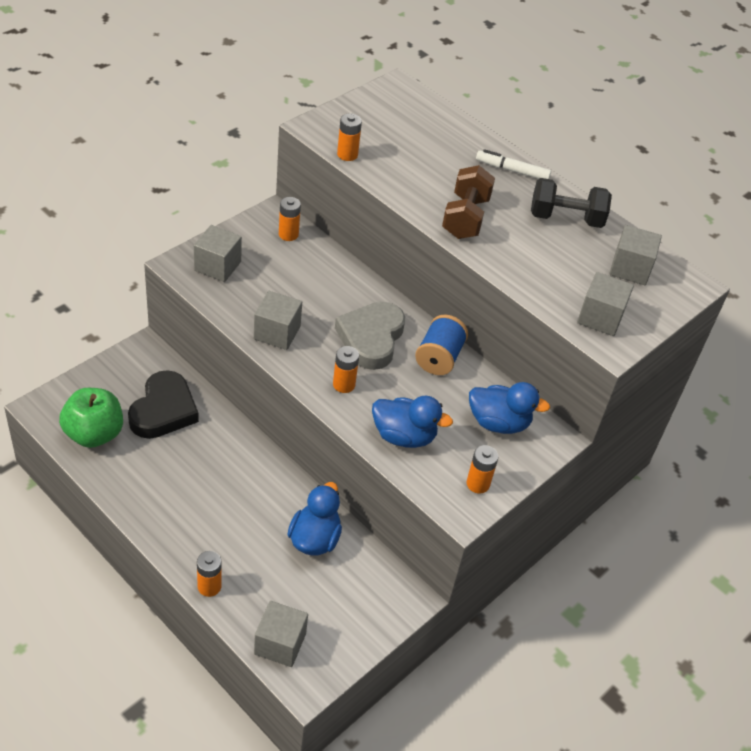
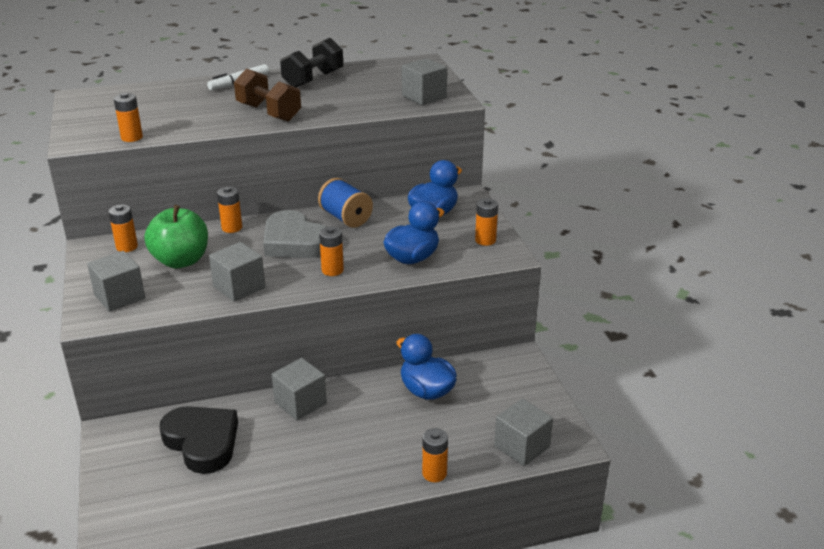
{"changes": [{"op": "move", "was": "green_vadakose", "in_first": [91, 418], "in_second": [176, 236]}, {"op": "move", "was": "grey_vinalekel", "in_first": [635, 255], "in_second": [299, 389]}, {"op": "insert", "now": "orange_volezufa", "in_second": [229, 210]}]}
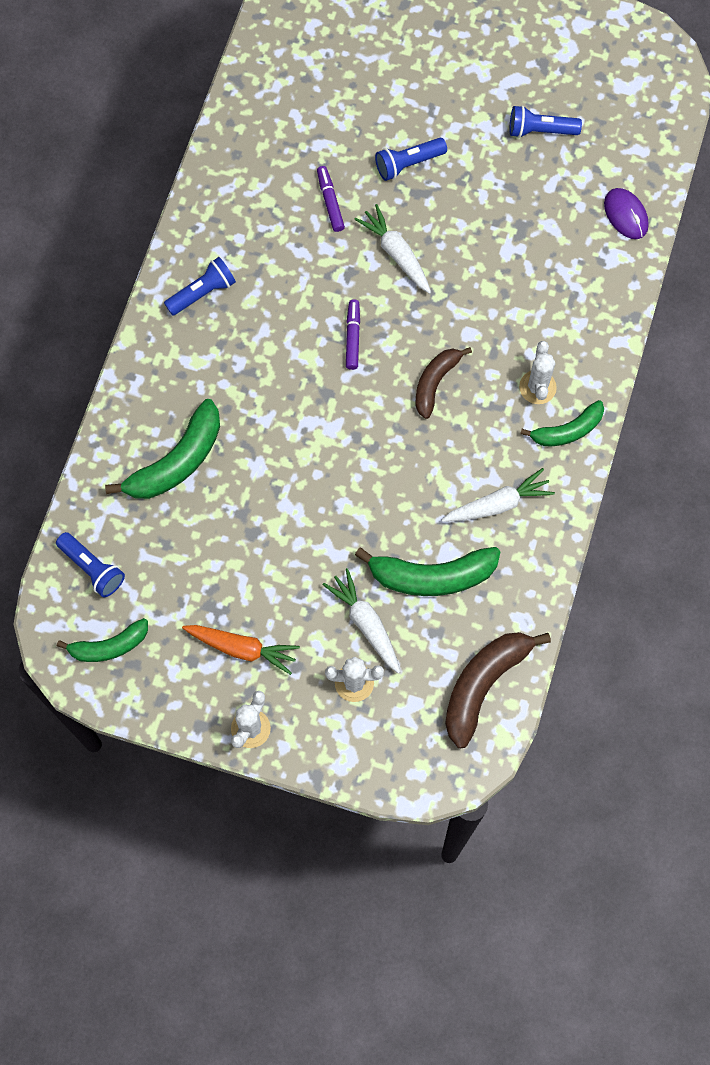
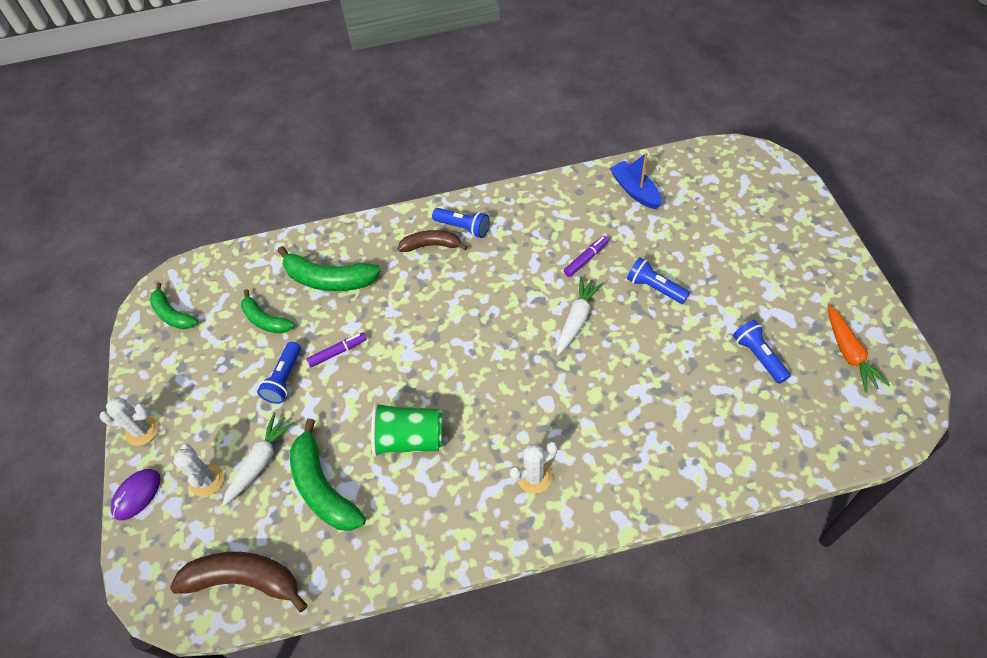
{"changes": [{"op": "move", "was": "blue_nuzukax", "in_first": [90, 564], "in_second": [279, 373]}, {"op": "move", "was": "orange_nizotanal", "in_first": [241, 650], "in_second": [859, 349]}, {"op": "move", "was": "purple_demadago", "in_first": [353, 334], "in_second": [336, 349]}, {"op": "move", "was": "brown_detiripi", "in_first": [444, 383], "in_second": [432, 241]}, {"op": "delete", "was": "white_nizotanal", "in_first": [498, 495]}, {"op": "move", "was": "green_detiripi", "in_first": [562, 423], "in_second": [268, 311]}, {"op": "move", "was": "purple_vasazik", "in_first": [626, 213], "in_second": [136, 494]}, {"op": "insert", "now": "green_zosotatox", "in_second": [407, 429]}, {"op": "insert", "now": "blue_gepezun", "in_second": [635, 181]}]}
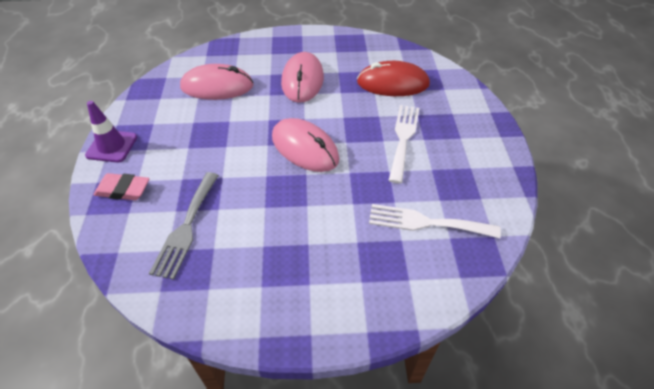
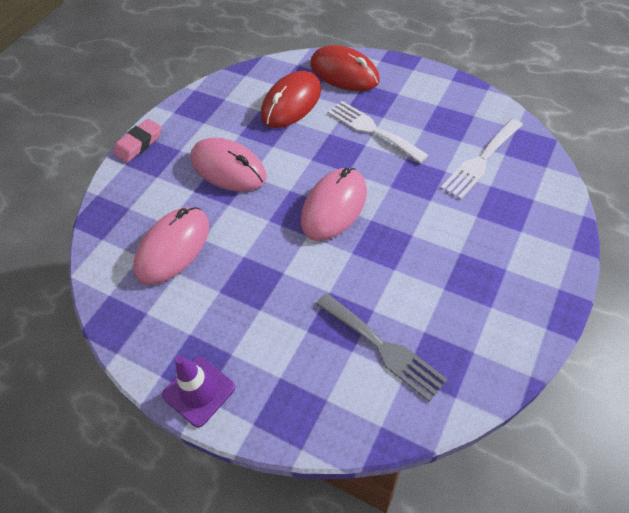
{"changes": [{"op": "move", "was": "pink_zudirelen", "in_first": [122, 186], "in_second": [137, 140]}, {"op": "rotate", "was": "pink_vasazik", "in_first": [305, 145], "in_second": [334, 204], "clockwise": -45}, {"op": "insert", "now": "red_vasazik", "in_second": [345, 68]}]}
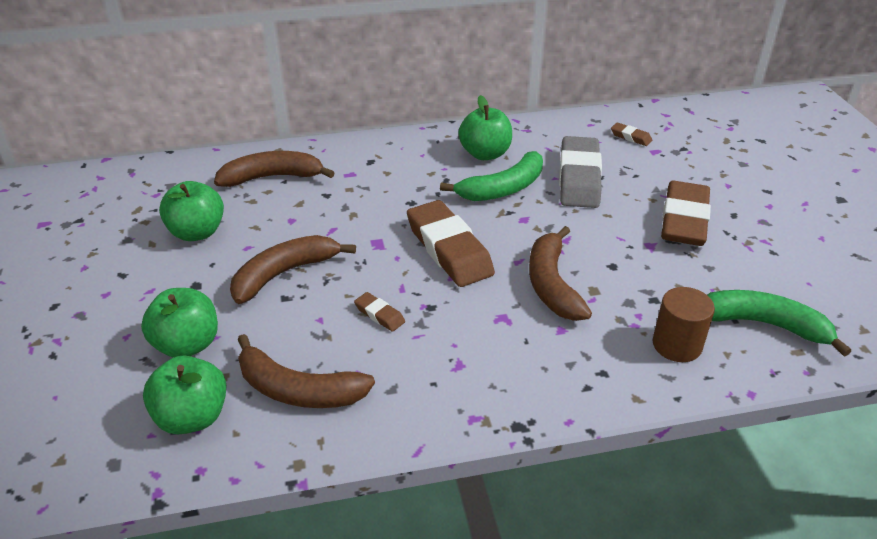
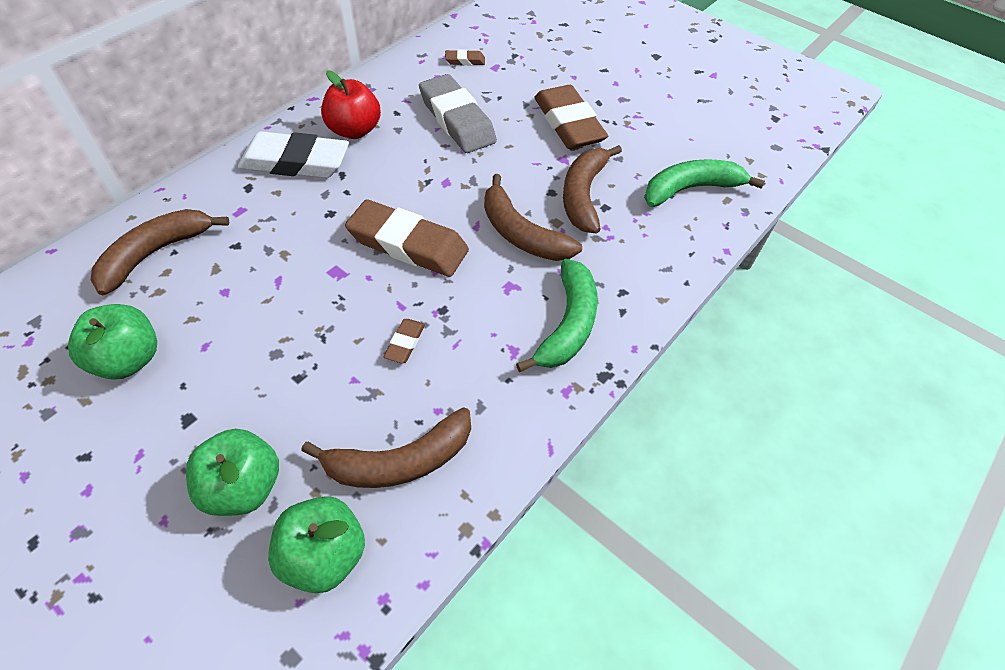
{"changes": [{"op": "move", "was": "brown_detiripi", "in_first": [293, 269], "in_second": [592, 189]}, {"op": "rotate", "was": "brown_zudirelen", "in_first": [379, 312], "in_second": [404, 341], "clockwise": -75}, {"op": "move", "was": "green_detiripi", "in_first": [491, 176], "in_second": [557, 315]}, {"op": "recolor", "was": "green_vadakose", "now": "red_vadakose", "in_first": [485, 127], "in_second": [351, 104]}, {"op": "delete", "was": "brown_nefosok", "in_first": [684, 324]}, {"op": "insert", "now": "white_zudirelen", "in_second": [293, 154]}]}
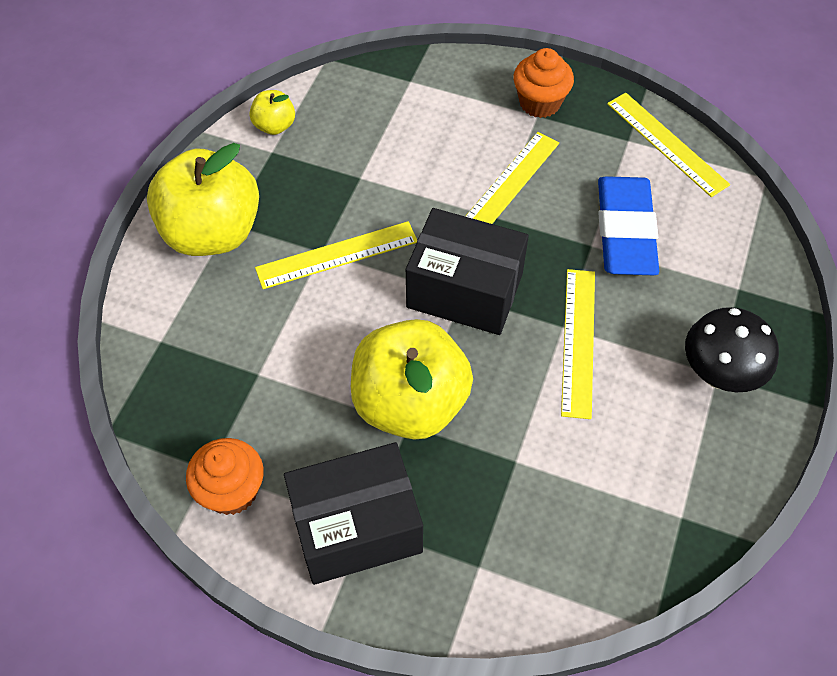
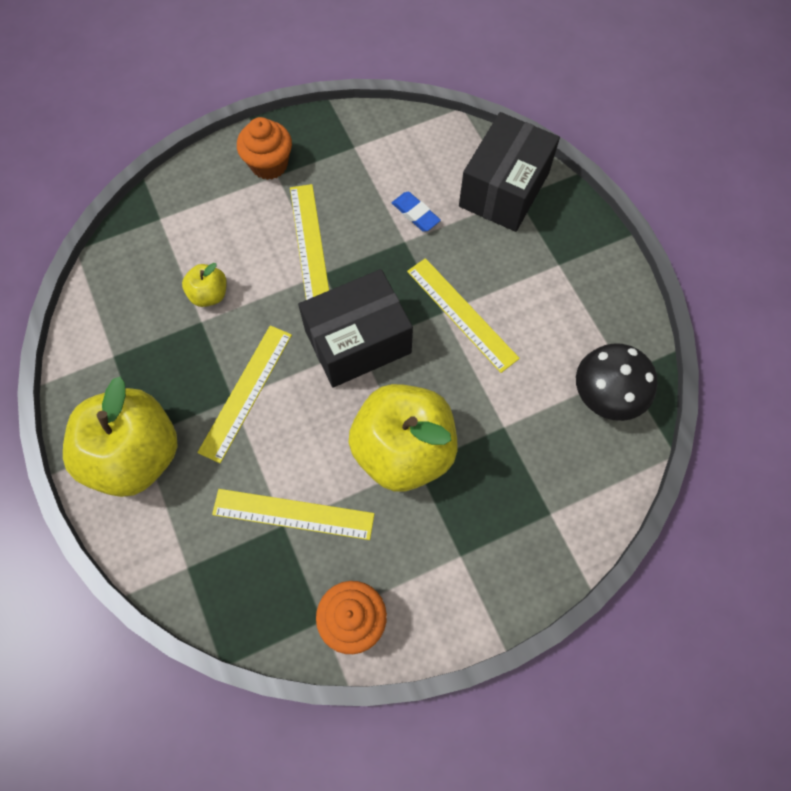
{"changes": [{"op": "move", "was": "yellow_vadakose", "in_first": [272, 112], "in_second": [204, 285]}, {"op": "move", "was": "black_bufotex", "in_first": [353, 513], "in_second": [509, 172]}, {"op": "resize", "was": "blue_zudirelen", "in_first": [628, 225], "in_second": [416, 212], "ratio": 0.46}, {"op": "move", "was": "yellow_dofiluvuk", "in_first": [668, 145], "in_second": [293, 514]}, {"op": "move", "was": "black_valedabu", "in_first": [732, 349], "in_second": [617, 382]}]}
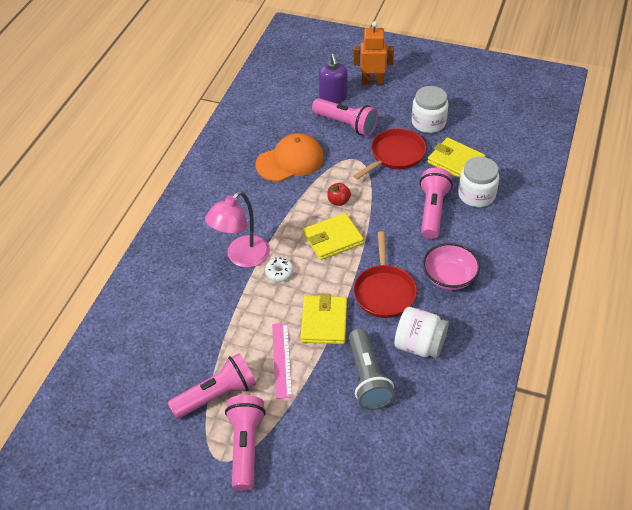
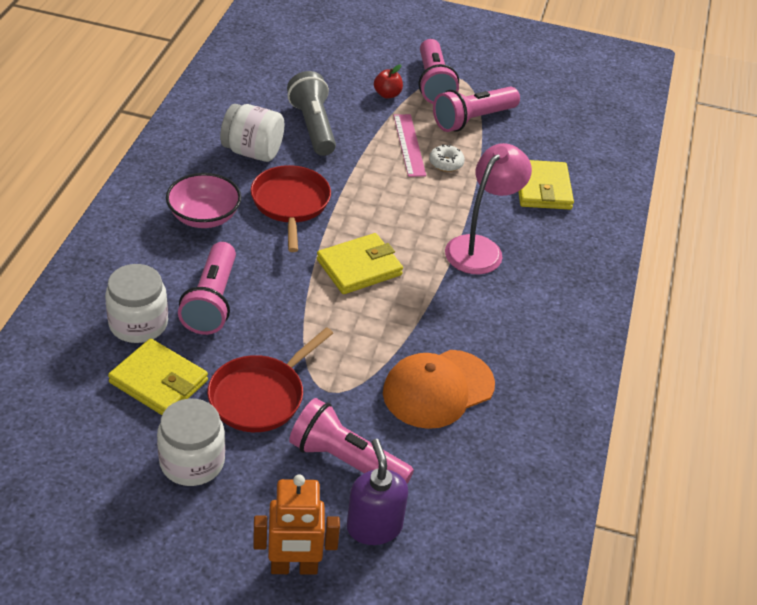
{"changes": [{"op": "move", "was": "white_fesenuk", "in_first": [279, 269], "in_second": [447, 158]}, {"op": "move", "was": "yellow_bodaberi", "in_first": [323, 319], "in_second": [546, 185]}, {"op": "move", "was": "red_vadakose", "in_first": [339, 194], "in_second": [388, 81]}]}
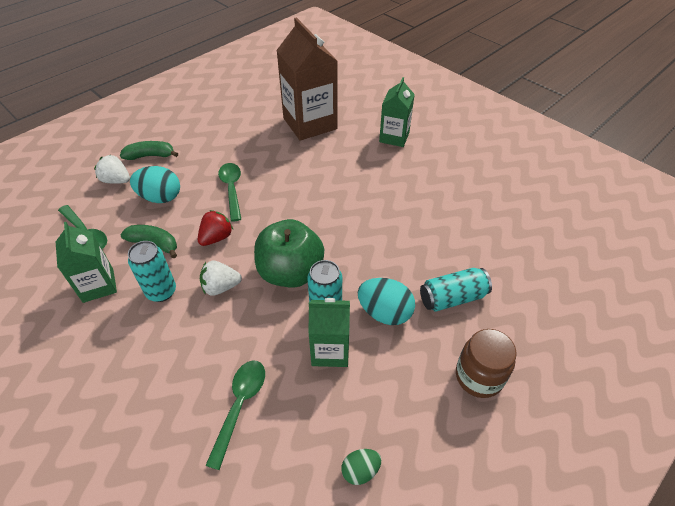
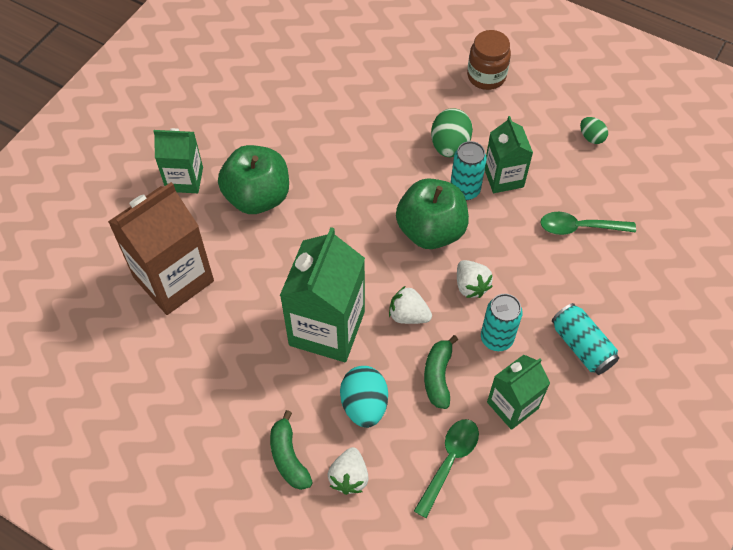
{"changes": [{"op": "recolor", "was": "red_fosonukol", "now": "white_fosonukol", "in_first": [215, 228], "in_second": [410, 305]}, {"op": "replace", "was": "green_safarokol", "now": "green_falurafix", "in_first": [229, 192], "in_second": [322, 294]}, {"op": "recolor", "was": "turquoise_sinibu", "now": "green_sinibu", "in_first": [386, 301], "in_second": [452, 132]}, {"op": "move", "was": "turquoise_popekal", "in_first": [456, 290], "in_second": [585, 339]}, {"op": "insert", "now": "green_vadakose", "in_second": [253, 179]}]}
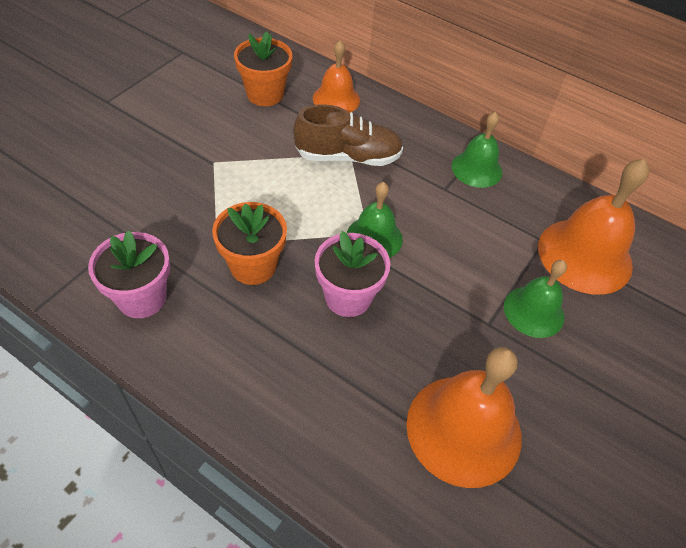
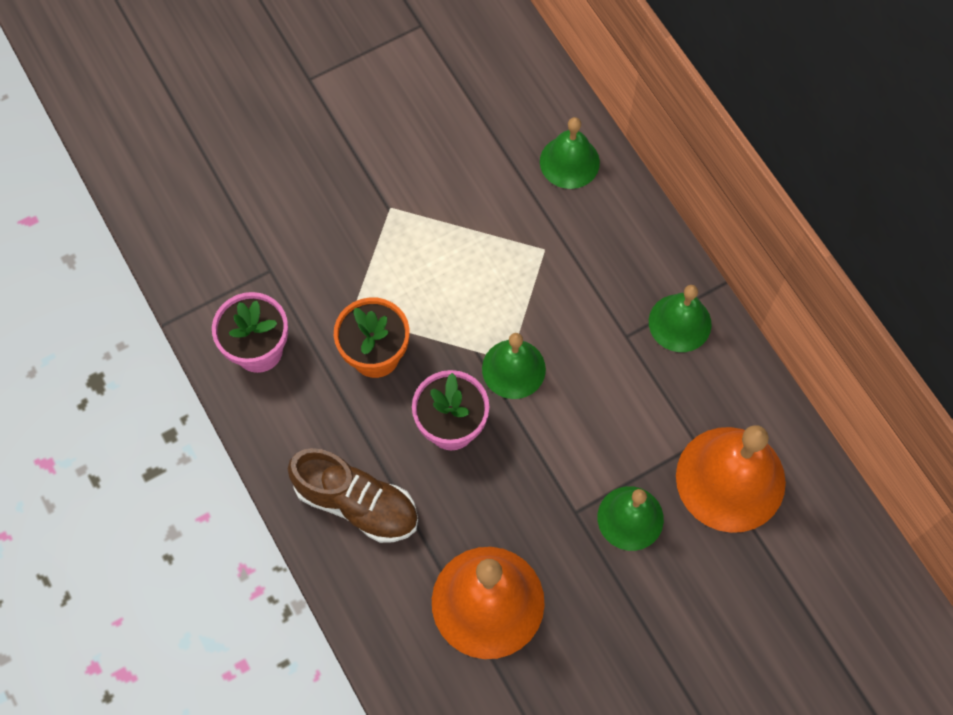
{"changes": [{"op": "delete", "was": "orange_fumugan", "in_first": [263, 68]}, {"op": "move", "was": "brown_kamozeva", "in_first": [348, 135], "in_second": [353, 495]}, {"op": "recolor", "was": "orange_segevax", "now": "green_segevax", "in_first": [336, 76], "in_second": [570, 153]}]}
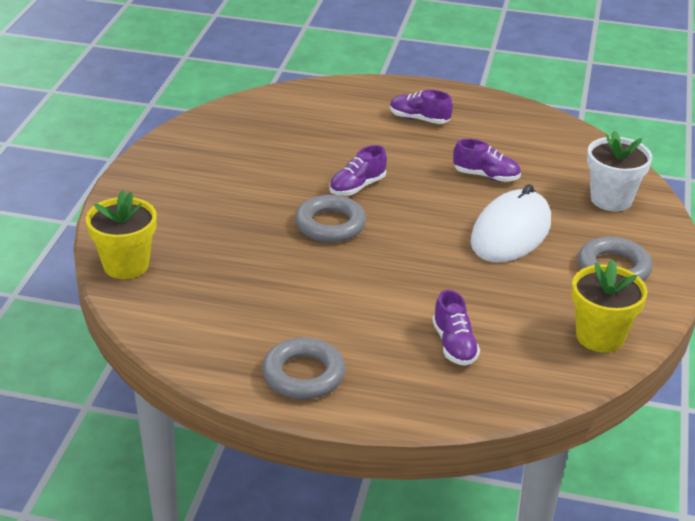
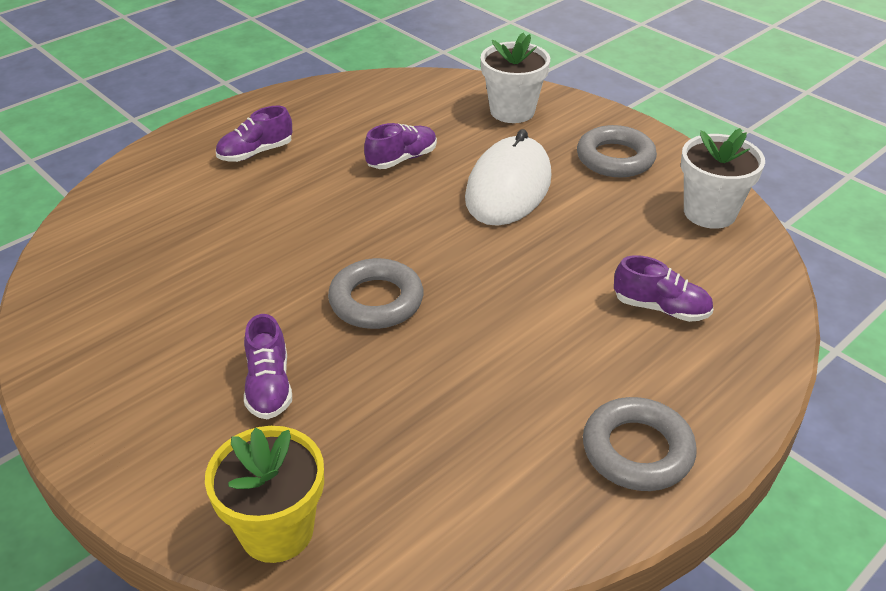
{"changes": [{"op": "move", "was": "purple_kamozeva", "in_first": [358, 170], "in_second": [268, 366]}, {"op": "rotate", "was": "white_vasazik", "in_first": [511, 223], "in_second": [508, 177], "clockwise": 45}, {"op": "recolor", "was": "yellow_fumugan", "now": "white_fumugan", "in_first": [609, 306], "in_second": [723, 178]}]}
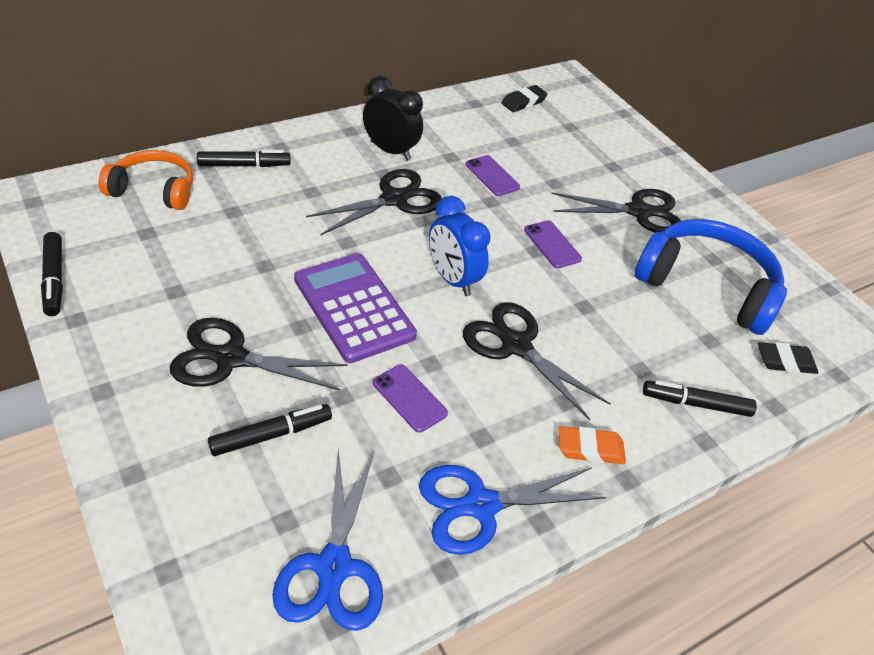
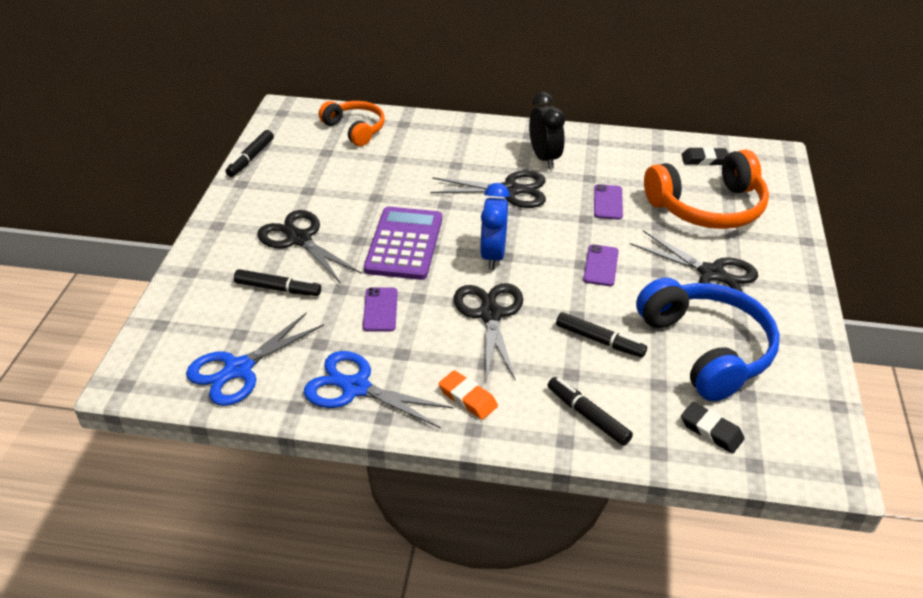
{"changes": [{"op": "move", "was": "black_demadago", "in_first": [244, 158], "in_second": [601, 335]}, {"op": "insert", "now": "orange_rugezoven", "in_second": [706, 189]}]}
